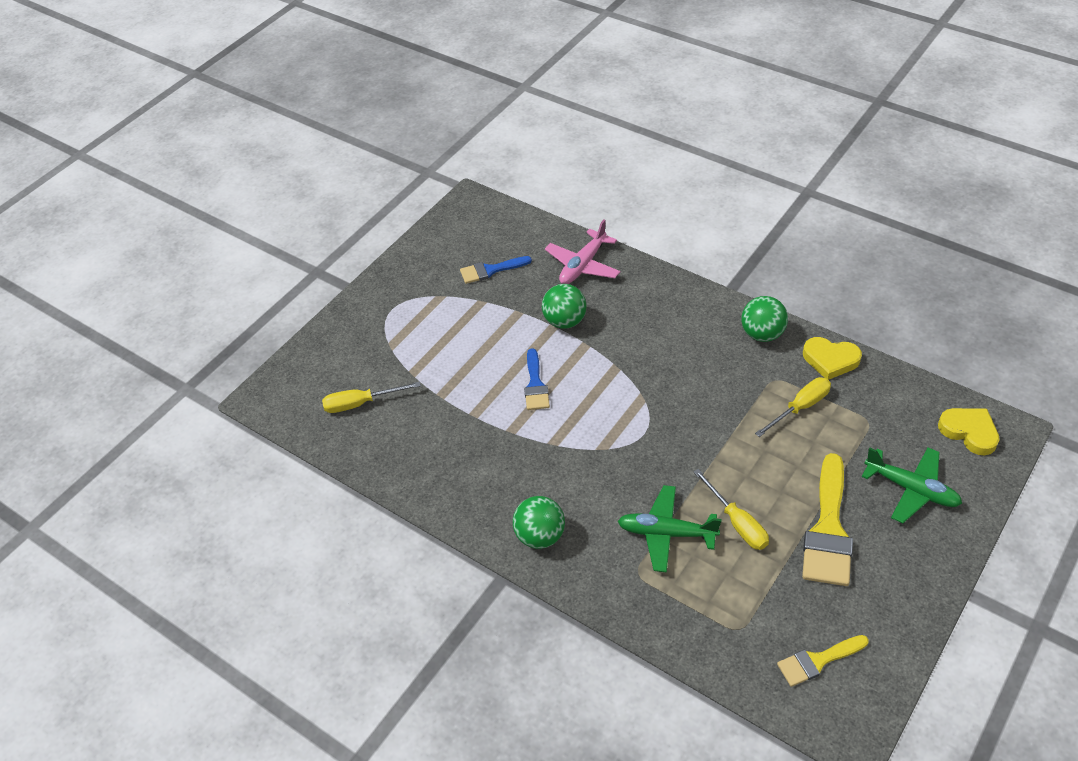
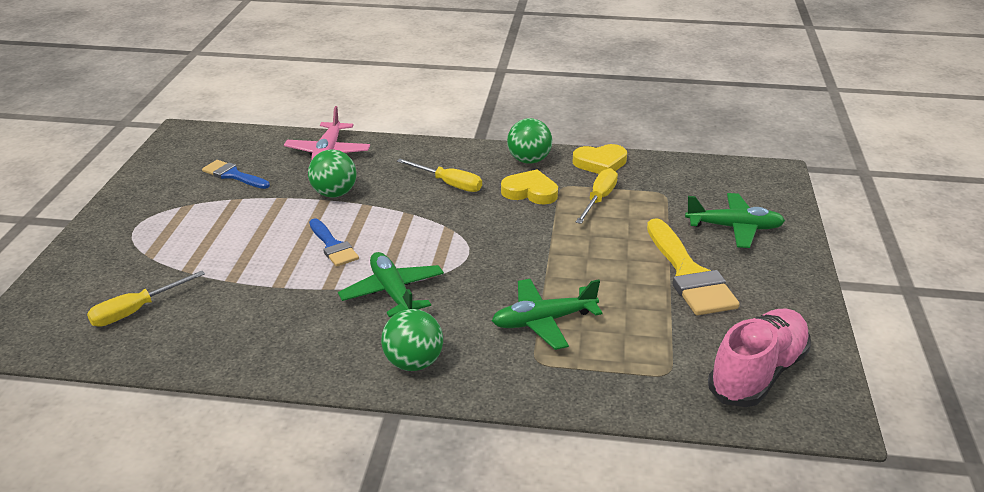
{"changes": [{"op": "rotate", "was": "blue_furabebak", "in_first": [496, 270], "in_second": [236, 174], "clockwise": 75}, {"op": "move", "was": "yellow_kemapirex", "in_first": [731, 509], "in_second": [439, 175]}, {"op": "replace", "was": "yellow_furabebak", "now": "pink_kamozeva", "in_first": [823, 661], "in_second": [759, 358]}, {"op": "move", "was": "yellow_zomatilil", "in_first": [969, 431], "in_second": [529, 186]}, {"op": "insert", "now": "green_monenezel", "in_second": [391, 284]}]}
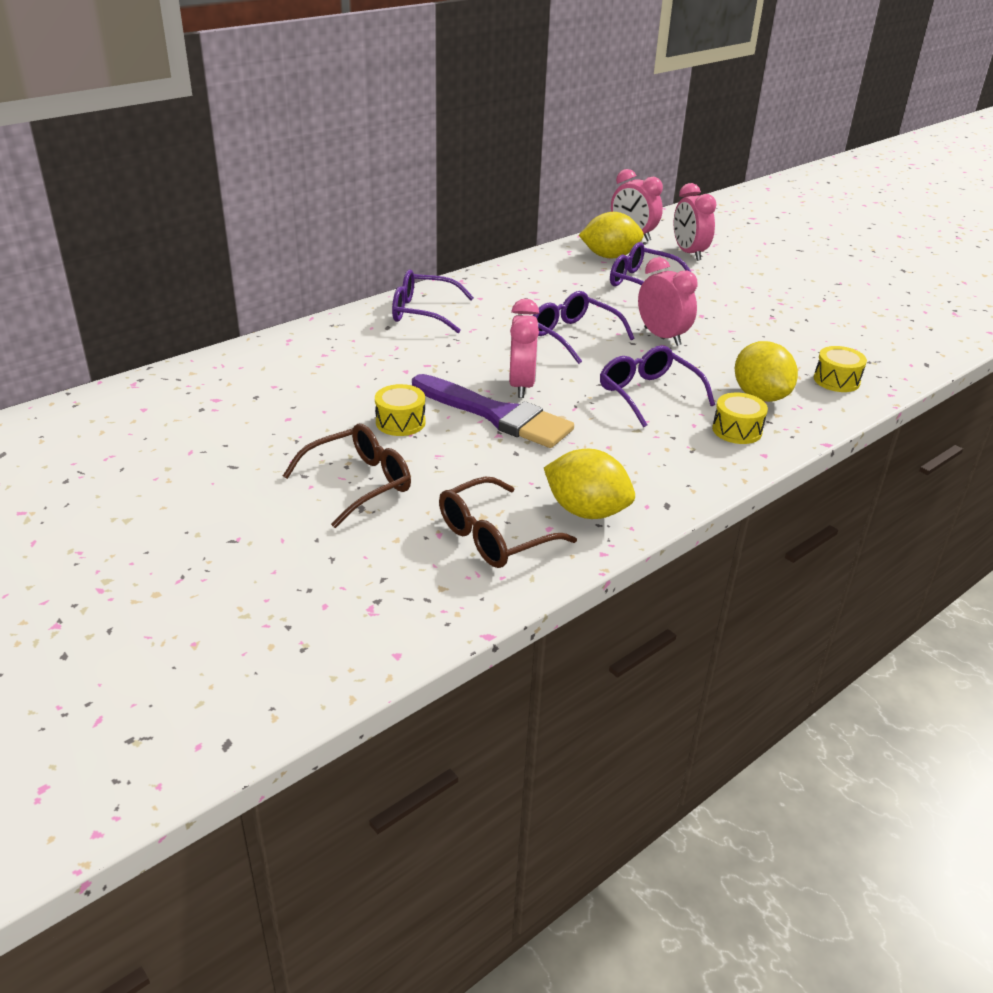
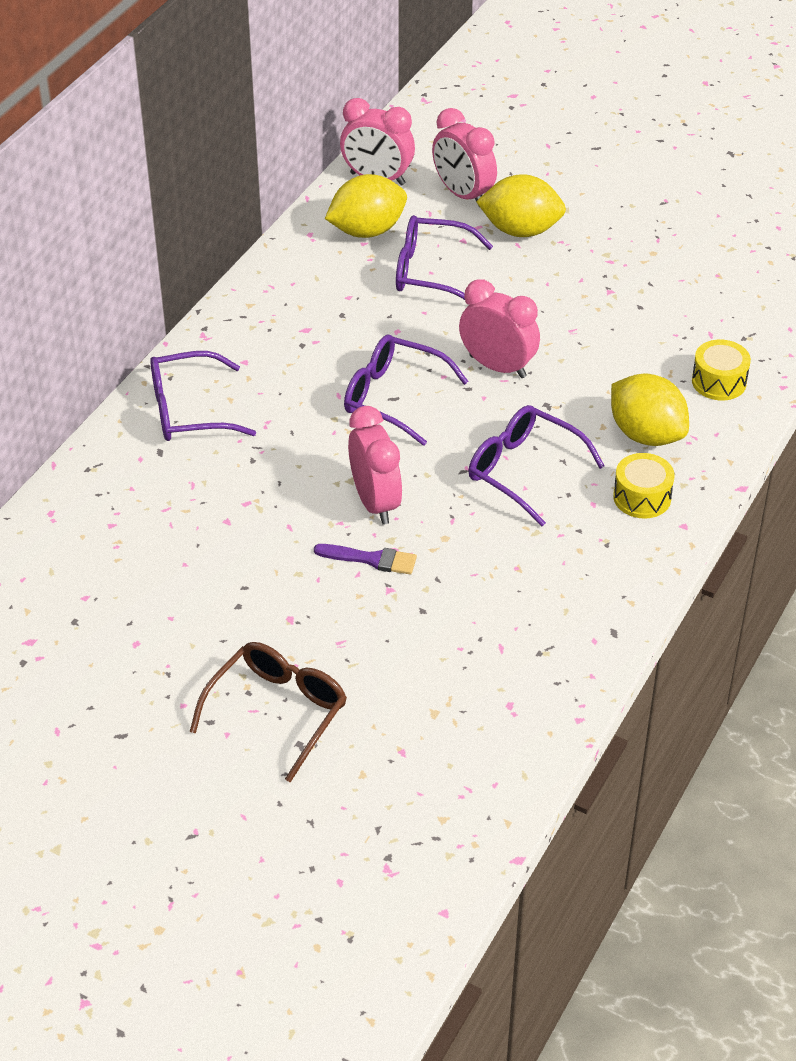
{"changes": [{"op": "delete", "was": "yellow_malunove", "in_first": [400, 410]}, {"op": "resize", "was": "purple_furabebak", "in_first": [493, 411], "in_second": [365, 559], "ratio": 0.46}, {"op": "delete", "was": "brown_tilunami", "in_first": [508, 522]}, {"op": "move", "was": "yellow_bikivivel", "in_first": [589, 484], "in_second": [521, 205]}]}
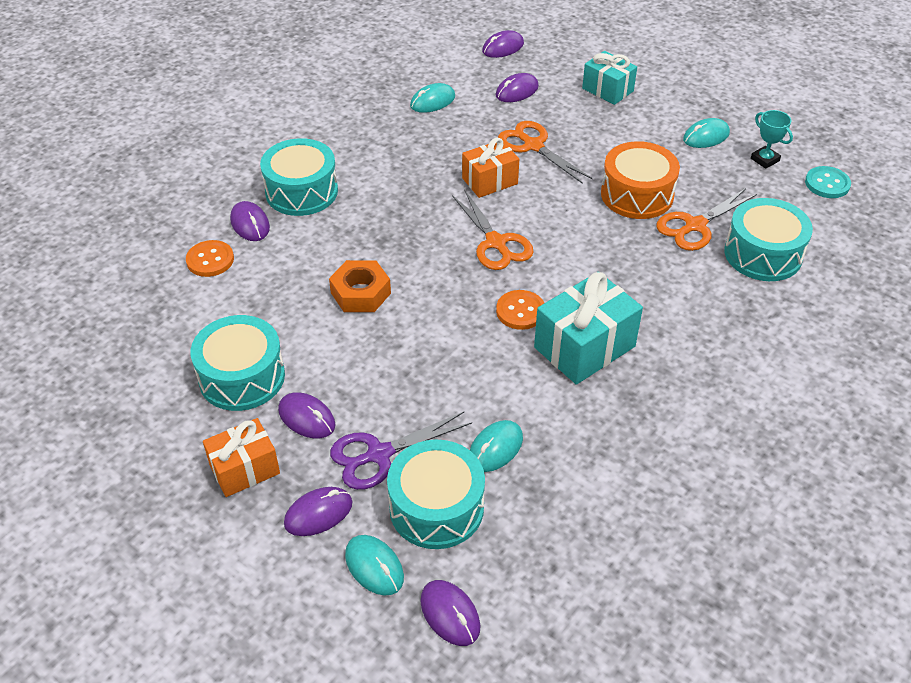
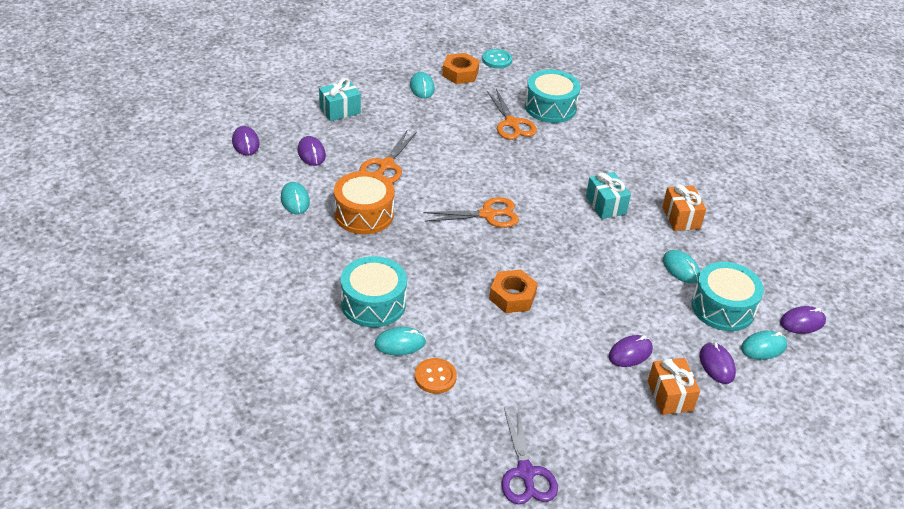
{"changes": [{"op": "delete", "was": "turquoise_malunove", "in_first": [238, 363]}, {"op": "recolor", "was": "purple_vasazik", "now": "turquoise_vasazik", "in_first": [250, 221], "in_second": [400, 341]}, {"op": "move", "was": "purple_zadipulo", "in_first": [401, 451], "in_second": [529, 456]}, {"op": "move", "was": "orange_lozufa", "in_first": [490, 168], "in_second": [684, 207]}, {"op": "delete", "was": "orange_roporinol", "in_first": [520, 310]}, {"op": "rotate", "was": "orange_zadipulo", "in_first": [545, 152], "in_second": [388, 157], "clockwise": -45}, {"op": "resize", "was": "turquoise_lozufa", "in_first": [588, 328], "in_second": [608, 195], "ratio": 0.65}, {"op": "move", "was": "orange_malunove", "in_first": [640, 180], "in_second": [364, 202]}, {"op": "replace", "was": "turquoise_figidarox", "now": "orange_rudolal", "in_first": [772, 139], "in_second": [461, 68]}]}
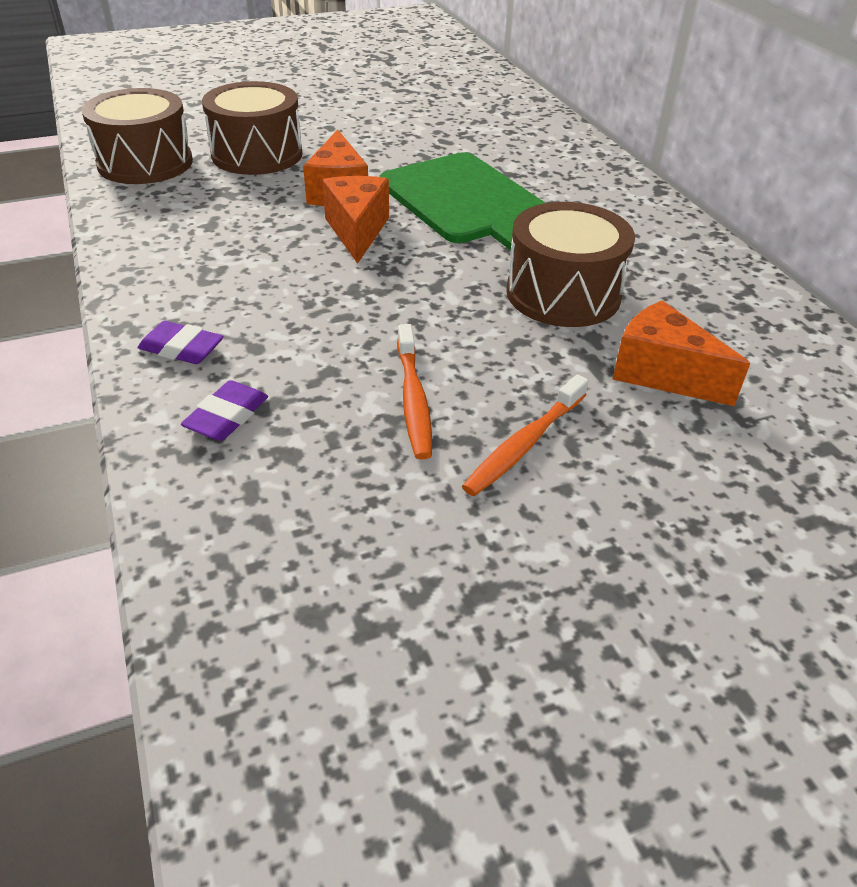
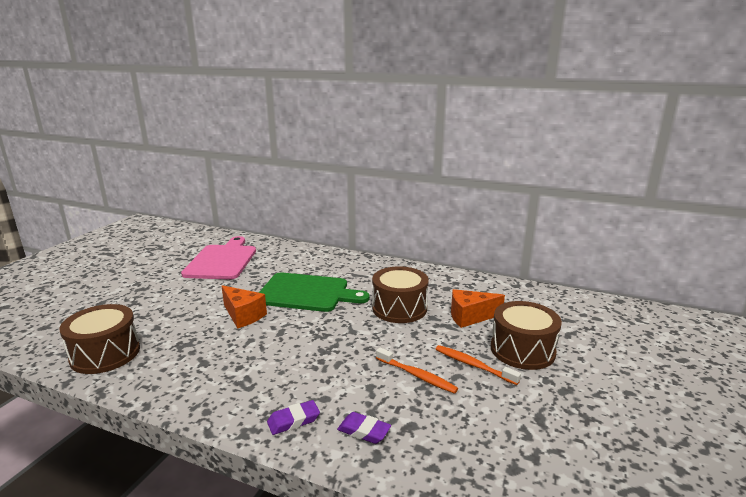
{"changes": [{"op": "rotate", "was": "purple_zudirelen", "in_first": [224, 410], "in_second": [364, 428], "clockwise": -45}, {"op": "move", "was": "brown_malunove", "in_first": [252, 128], "in_second": [526, 335]}, {"op": "delete", "was": "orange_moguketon", "in_first": [356, 220]}, {"op": "rotate", "was": "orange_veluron", "in_first": [525, 435], "in_second": [478, 365], "clockwise": 135}, {"op": "insert", "now": "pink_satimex", "in_second": [218, 258]}]}
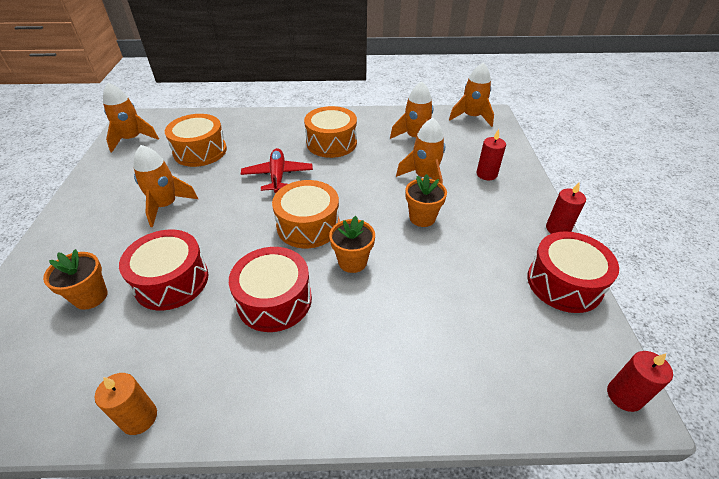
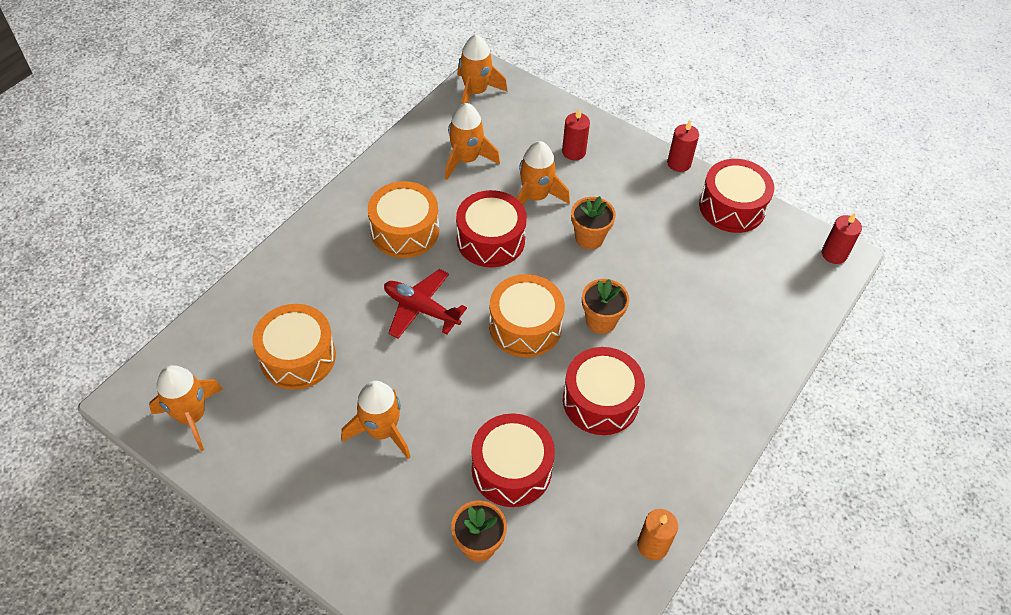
{"changes": [{"op": "insert", "now": "red_malunove", "in_second": [491, 229]}]}
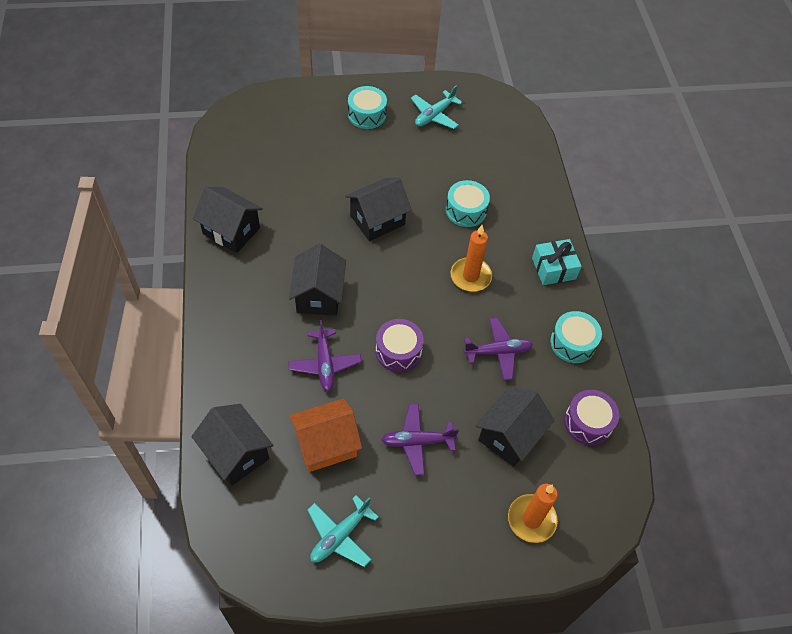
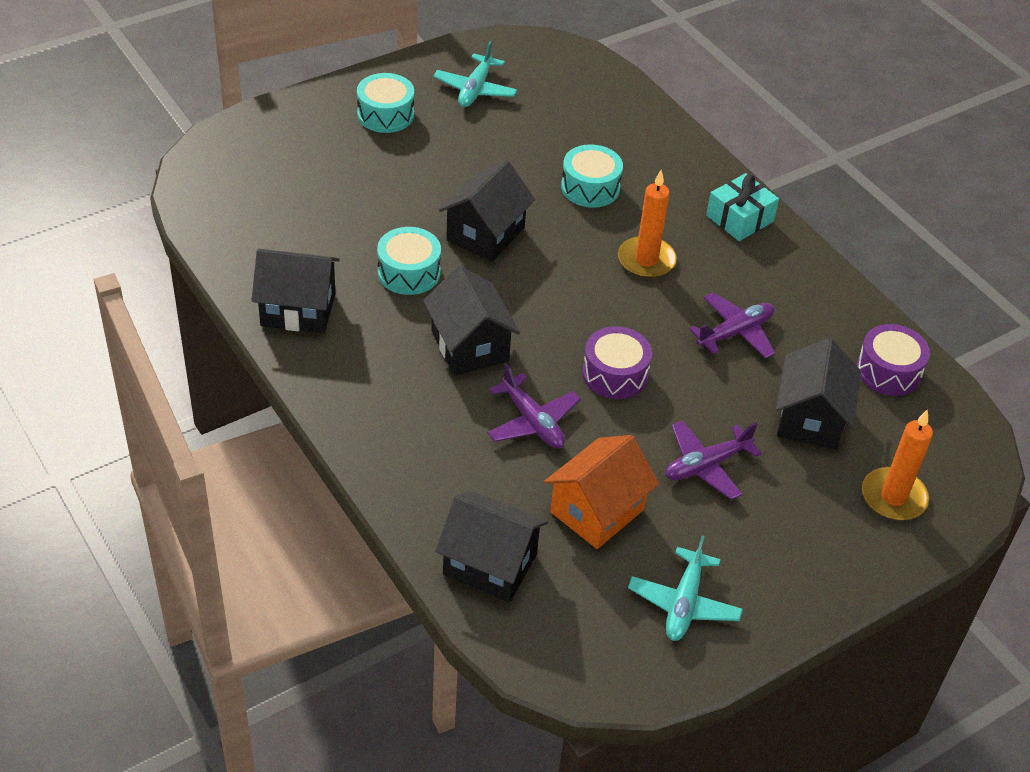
{"changes": [{"op": "move", "was": "turquoise_malunove", "in_first": [576, 337], "in_second": [409, 261]}]}
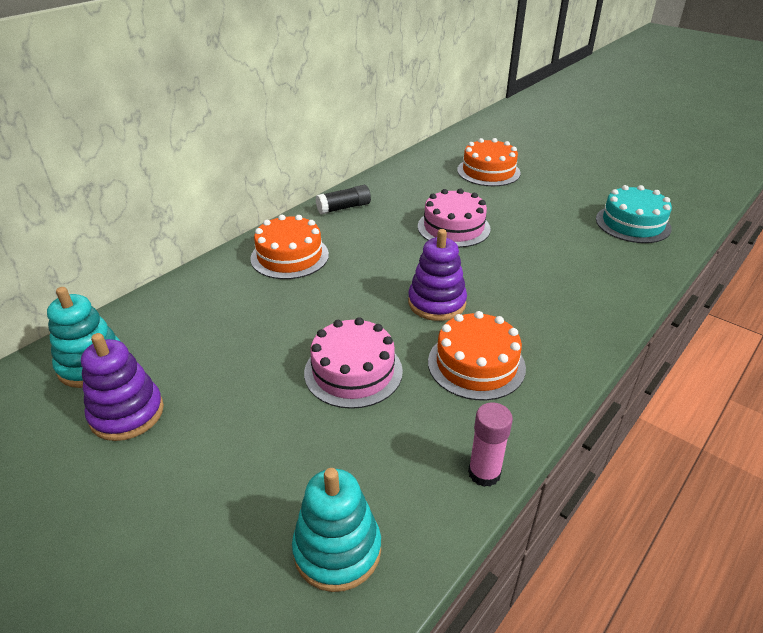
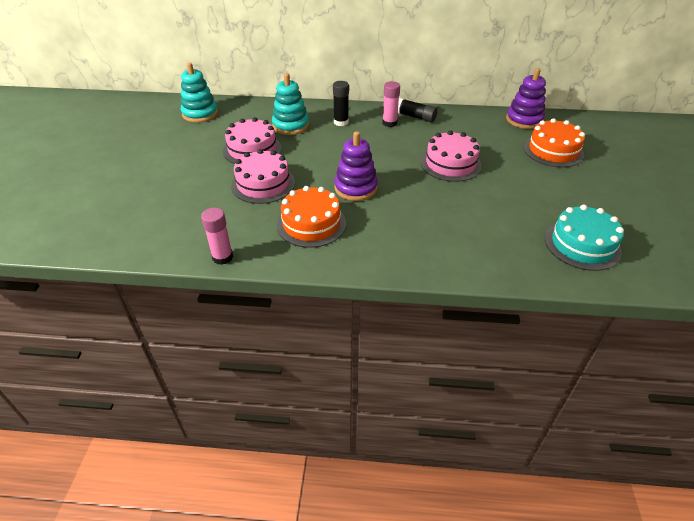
{"changes": [{"op": "move", "was": "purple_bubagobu", "in_first": [122, 387], "in_second": [526, 98]}, {"op": "replace", "was": "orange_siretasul", "now": "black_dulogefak", "in_first": [289, 247], "in_second": [341, 103]}, {"op": "move", "was": "turquoise_bubagobu", "in_first": [336, 530], "in_second": [290, 104]}, {"op": "insert", "now": "pink_siretasul", "in_second": [252, 140]}, {"op": "insert", "now": "pink_dulogefak", "in_second": [391, 104]}]}
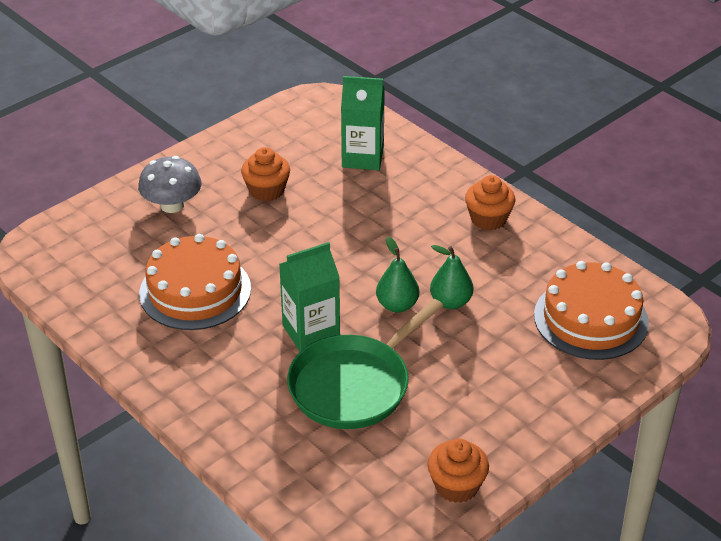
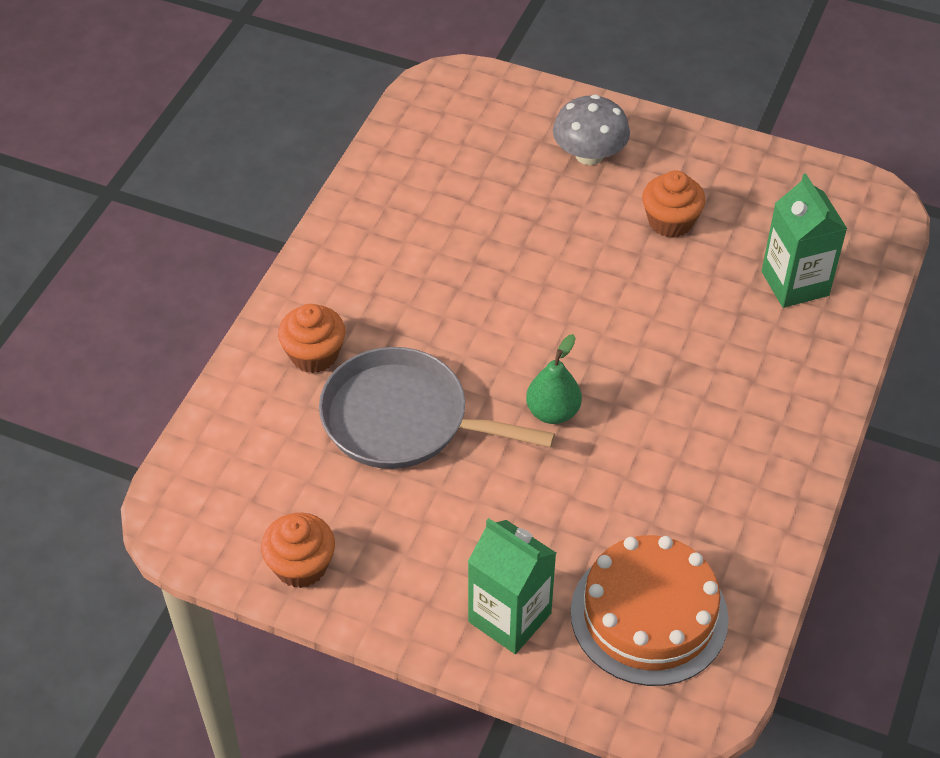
{"changes": [{"op": "delete", "was": "orange_siretasul", "in_first": [195, 282]}, {"op": "move", "was": "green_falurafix", "in_first": [309, 297], "in_second": [512, 586]}, {"op": "recolor", "was": "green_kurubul", "now": "grey_kurubul", "in_first": [365, 364], "in_second": [437, 408]}, {"op": "delete", "was": "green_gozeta", "in_first": [451, 277]}, {"op": "move", "was": "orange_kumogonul", "in_first": [490, 202], "in_second": [312, 338]}]}
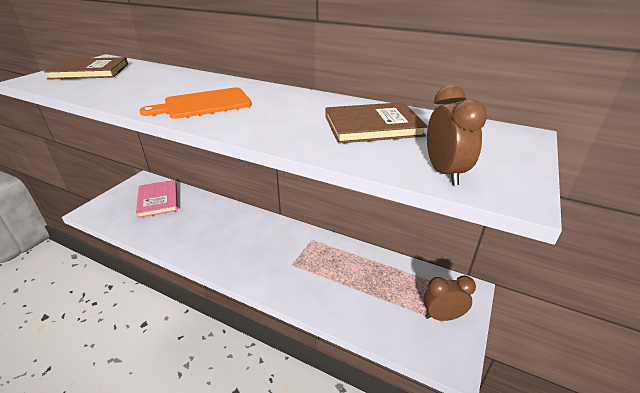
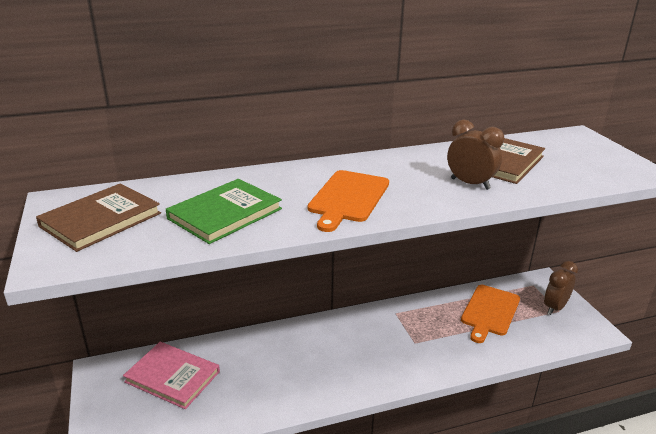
{"changes": [{"op": "move", "was": "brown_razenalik", "in_first": [457, 135], "in_second": [475, 154]}, {"op": "insert", "now": "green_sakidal", "in_second": [224, 211]}, {"op": "insert", "now": "orange_satimex", "in_second": [490, 314]}]}
